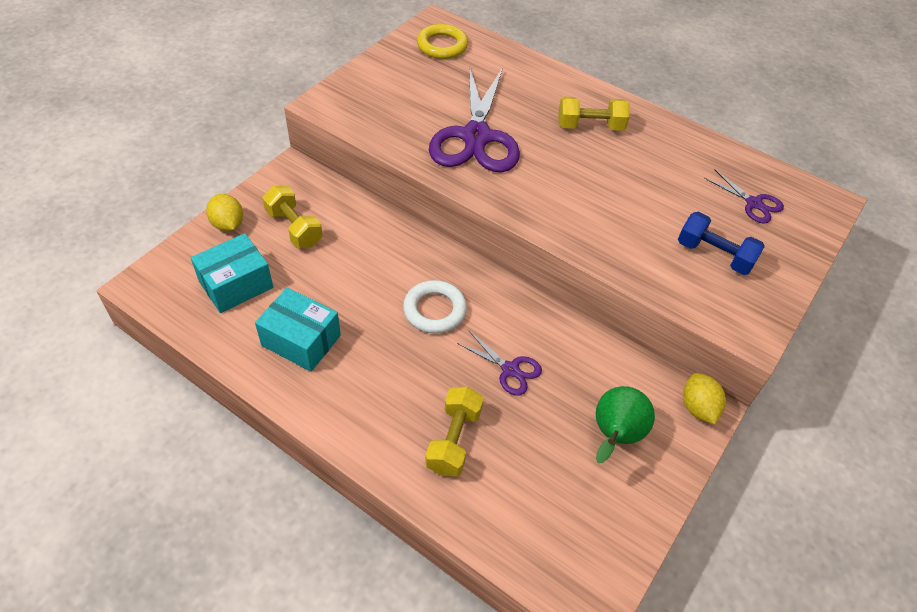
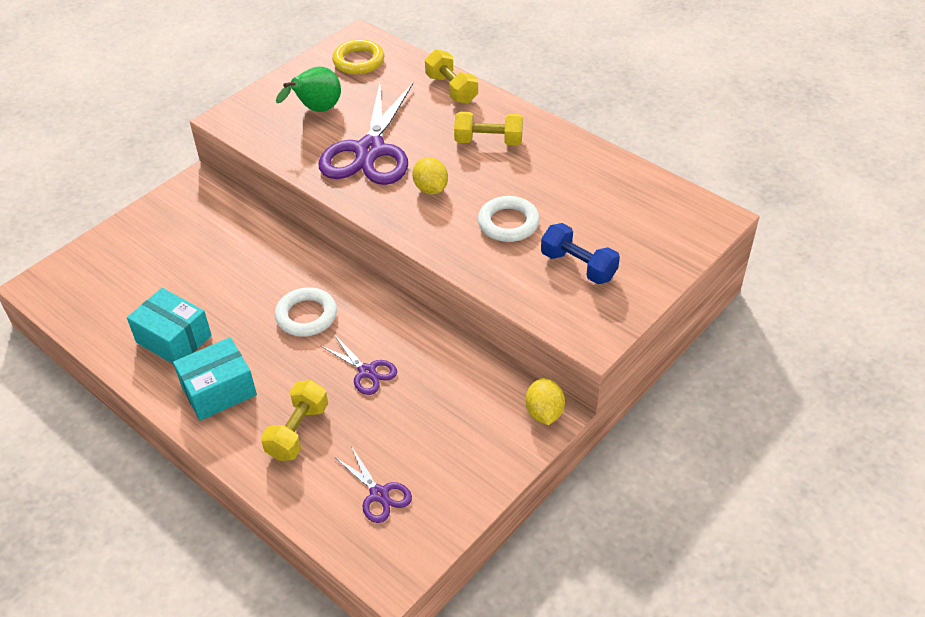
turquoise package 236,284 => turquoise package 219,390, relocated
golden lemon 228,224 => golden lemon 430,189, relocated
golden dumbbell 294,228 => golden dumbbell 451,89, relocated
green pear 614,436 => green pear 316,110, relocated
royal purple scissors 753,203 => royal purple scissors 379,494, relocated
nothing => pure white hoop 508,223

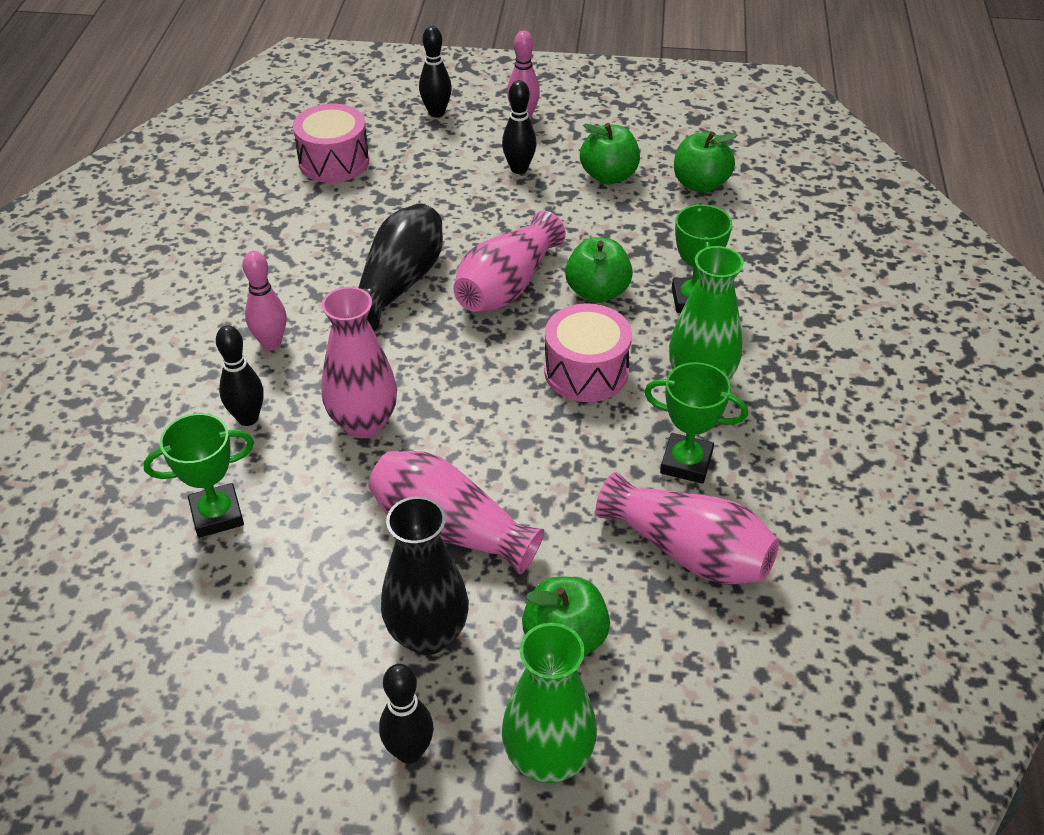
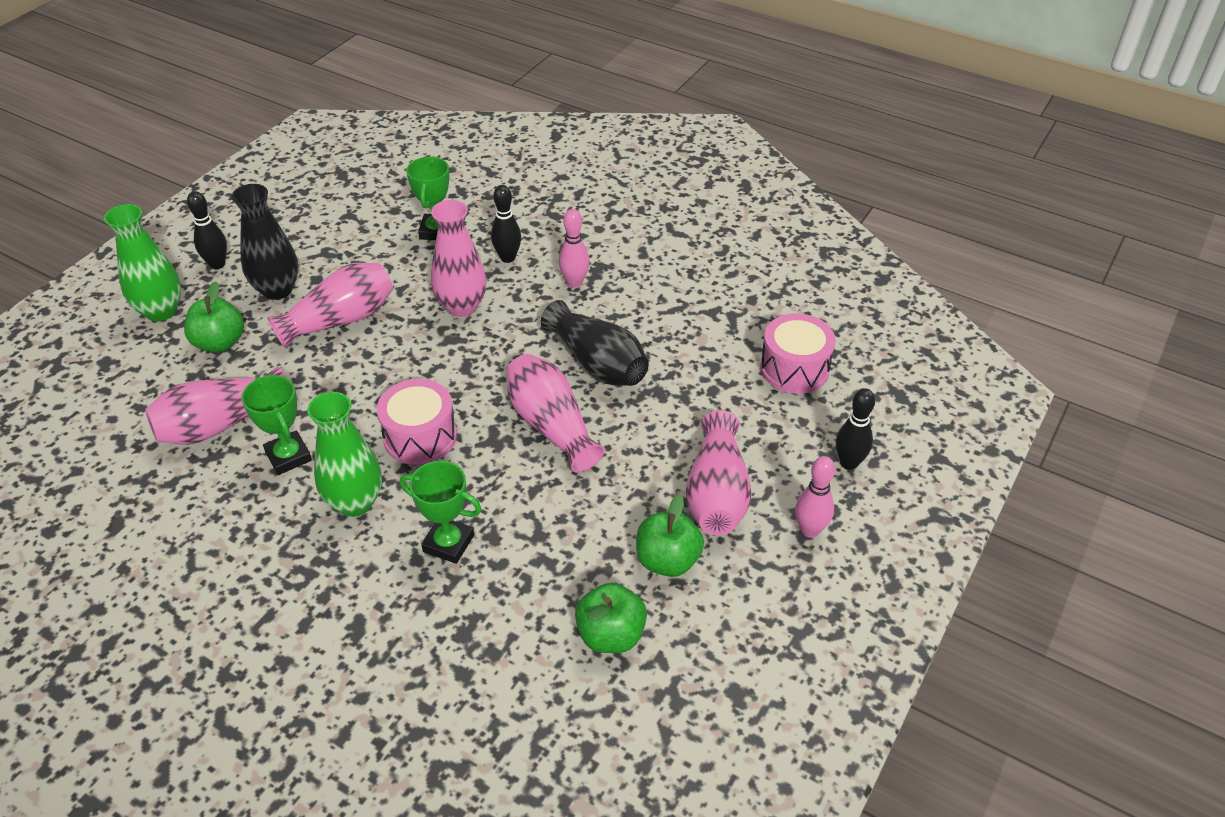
ebony tenpin 519,169 => rose-pink vase 717,493
green toy apple 597,292 => nothing
green award cup 686,463 => green award cup 288,456, 75 degrees counterclockwise

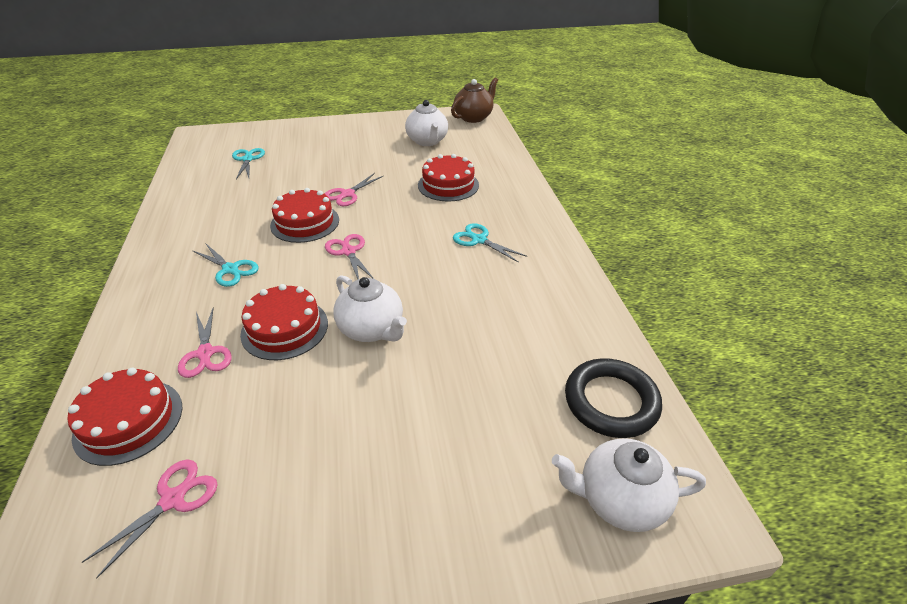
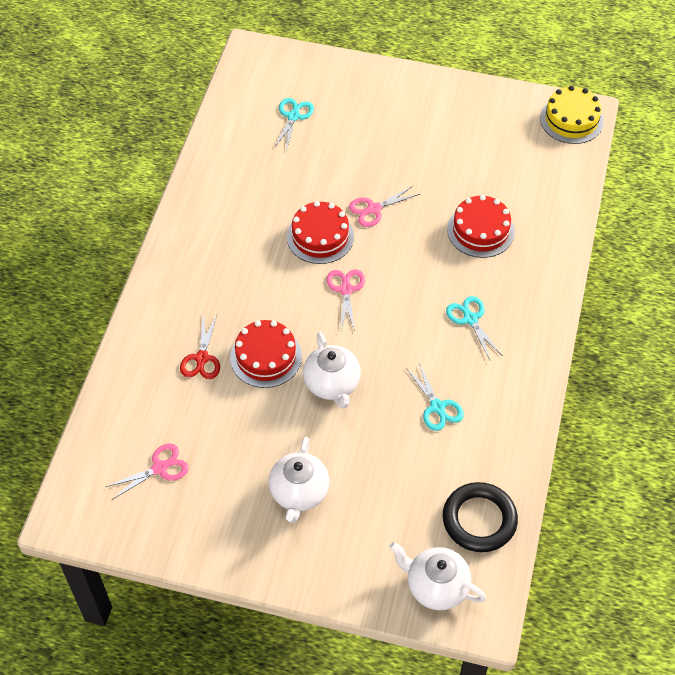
scarlet cake 129,421 => nothing
rose-pink scissors 205,353 => scarlet scissors 202,358
turquoise scissors 230,269 => turquoise scissors 437,407, relocated
pure white tea pot 427,141 => pure white tea pot 299,493, relocated
russet tea pot 474,117 => golden cake 571,119

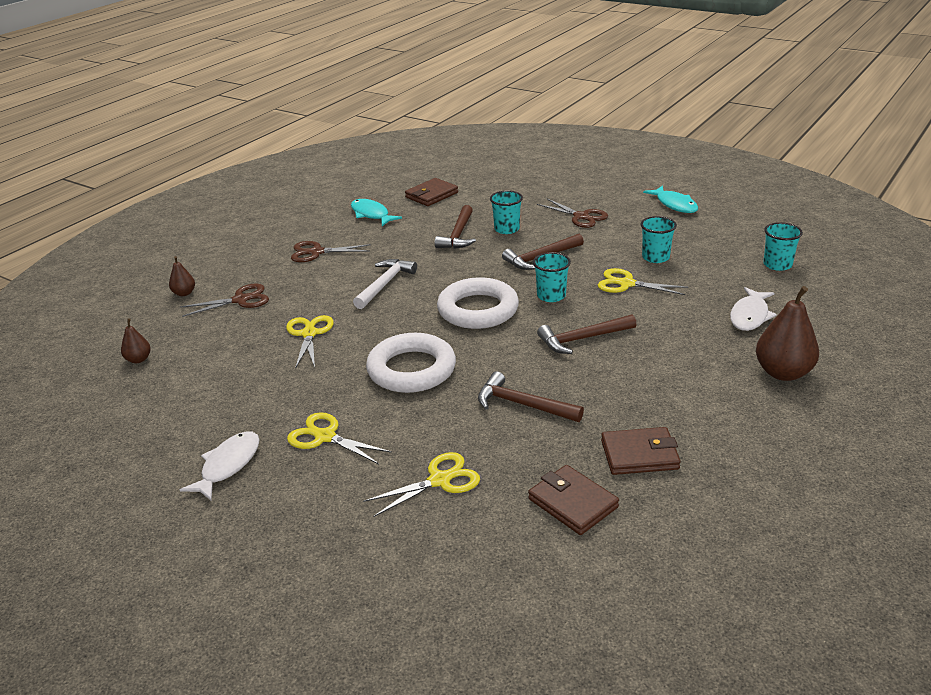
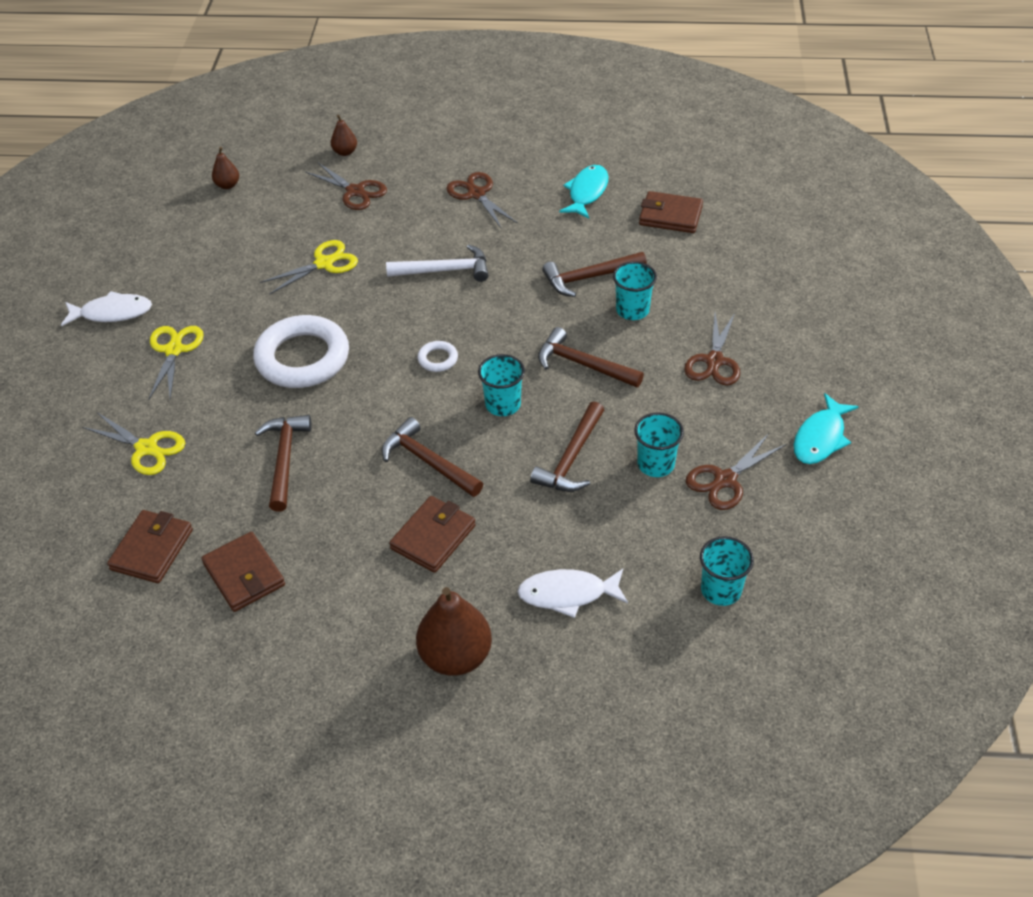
pure white hoop 478,310 => pure white hoop 438,359, x0.42
golden scissors 626,284 => russet hammer 571,458
nothing => russet billfold 433,537
nothing => russet scissors 725,480

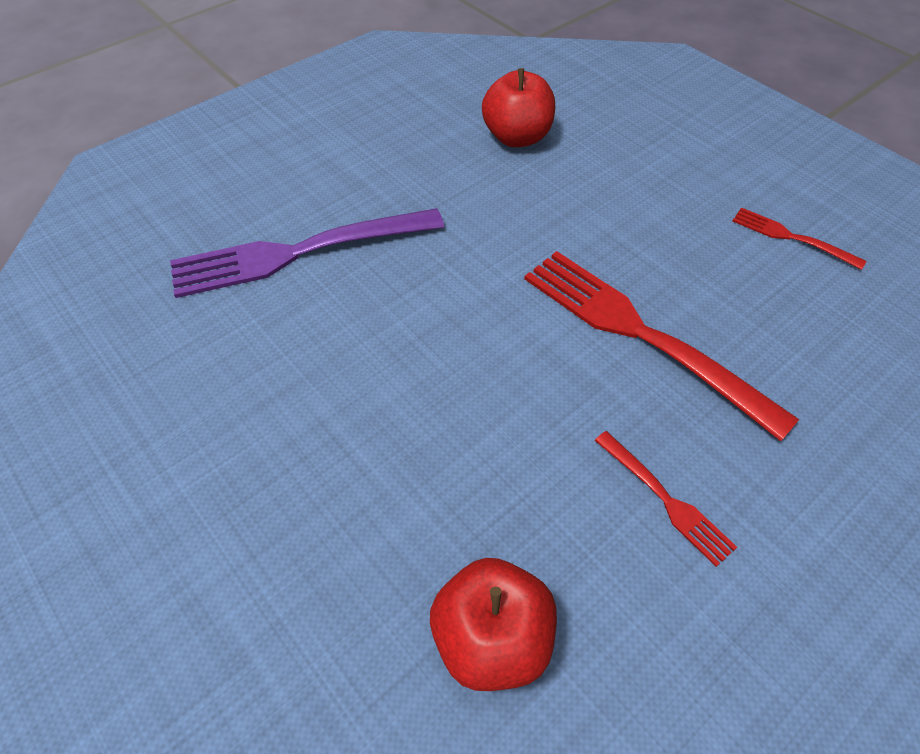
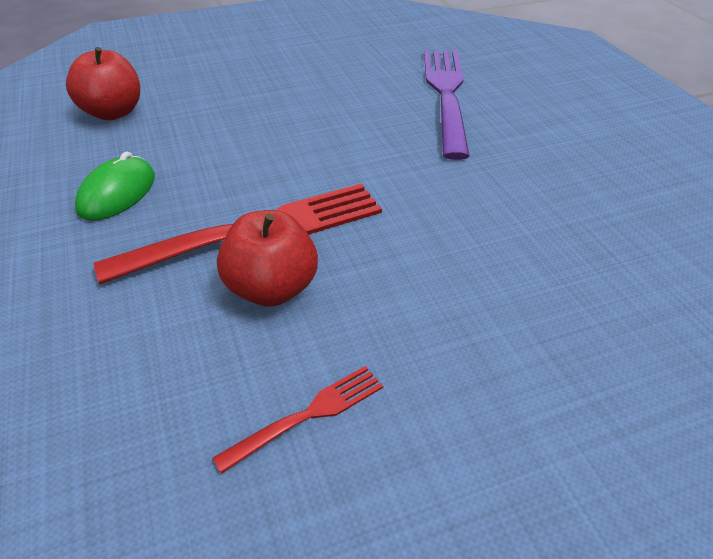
scarlet toy apple 517,137 => scarlet toy apple 272,288, relocated
scarlet table fork 665,499 => green PC mouse 117,193

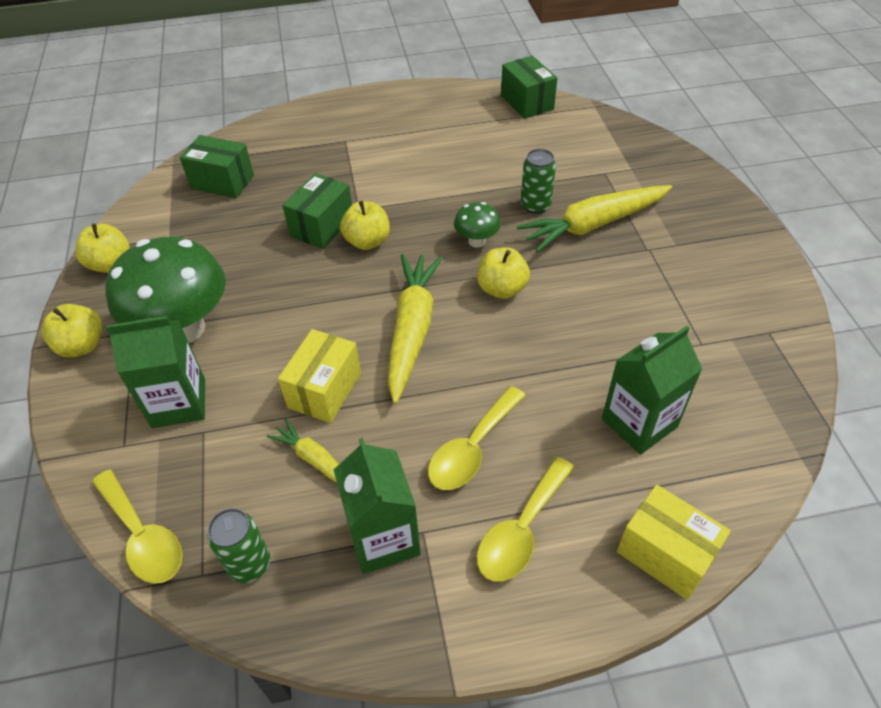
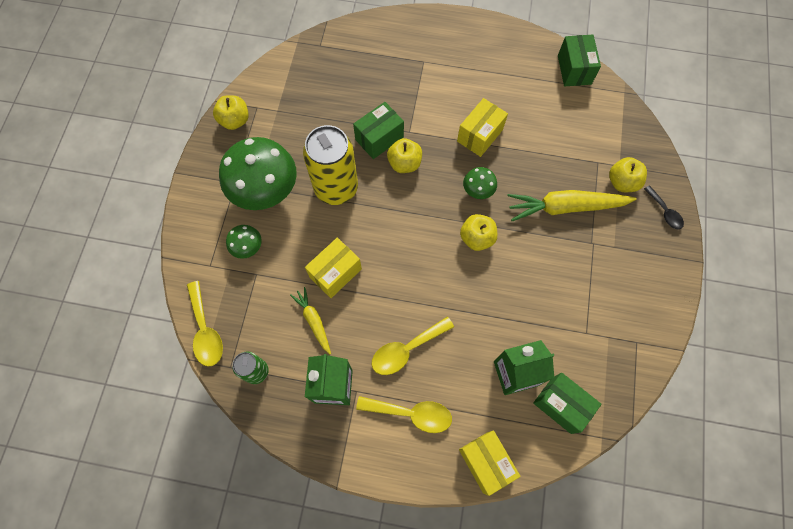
golden toy apple 82,346 => golden toy apple 622,182, relocated
green juice carton 179,403 => green fungus 248,248
green package 222,182 => green package 561,405, relocated
golden toy carrot 412,330 => nothing
golden tablespoon 521,530 => golden tablespoon 411,413, 135 degrees counterclockwise
green tin 535,205 => nothing
nothing => golden tin 336,188
nothing => golden package 480,135
nothing => ebony tablespoon 664,212

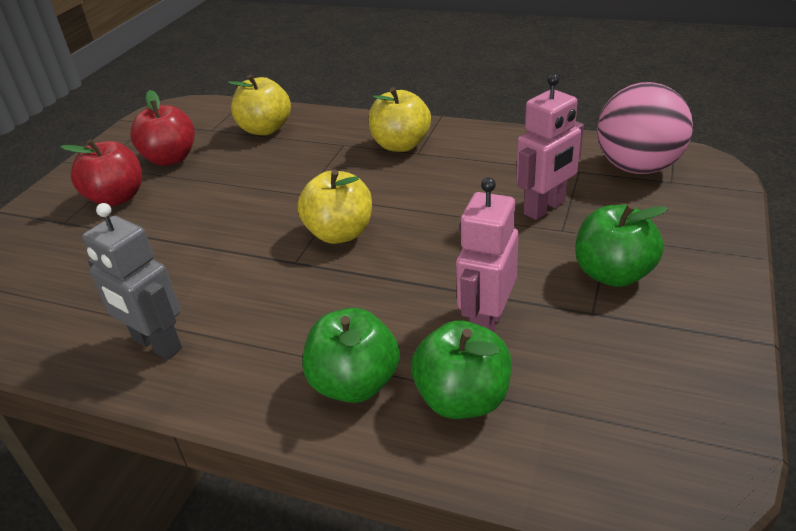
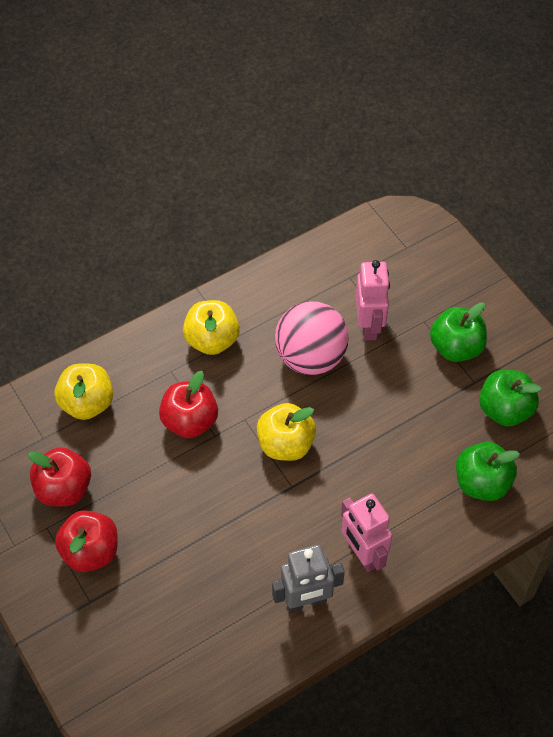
green toy apple 354,383 => green toy apple 504,410, relocated
rose-pink robot 486,325 => rose-pink robot 362,554, relocated
rose-pink sphere 637,167 => rose-pink sphere 310,357, relocated
nothing => scarlet toy apple 190,421

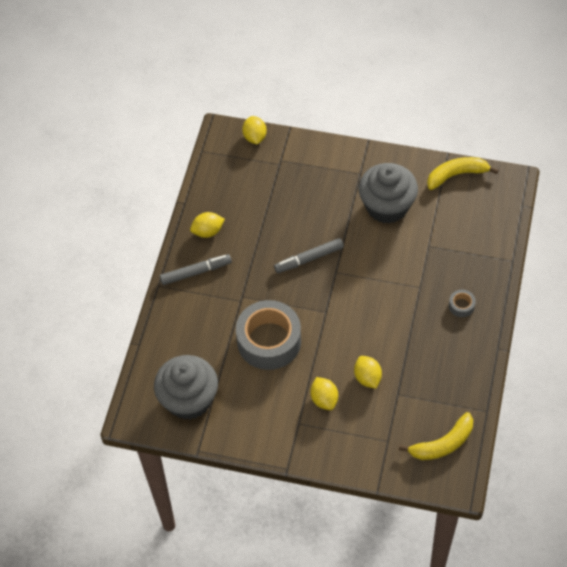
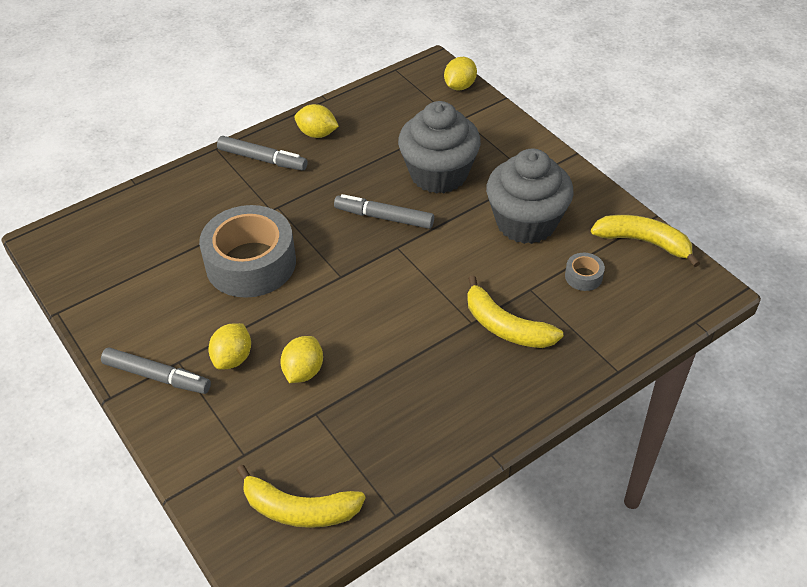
gray cupcake 189,399 => gray cupcake 438,174, relocated
gray roll of tape 461,306 => gray roll of tape 583,276, relocated
nothing => gray felt pen 157,376
nothing => golden banana fruit 506,326

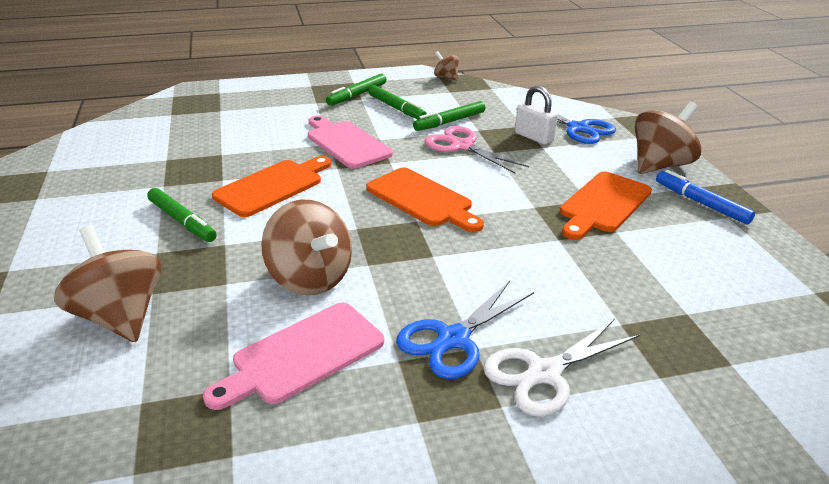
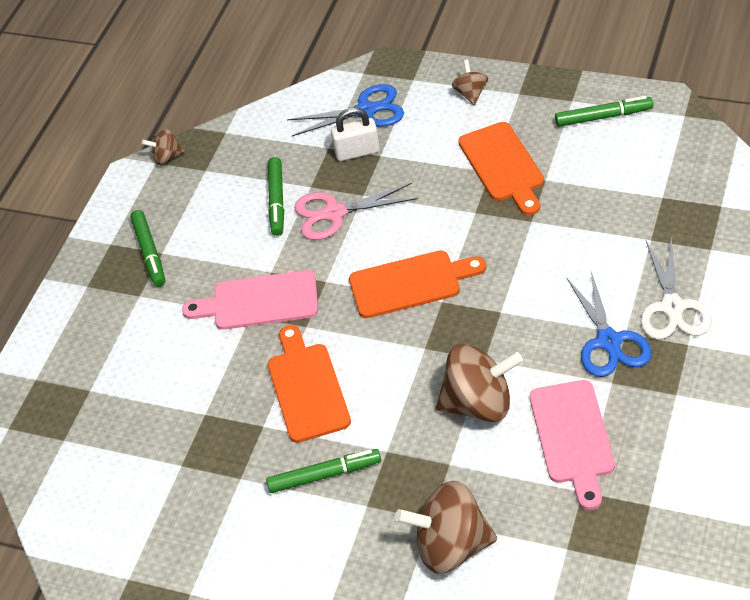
green felt pen 396,108 => green felt pen 603,117, relocated
russet spinning top 659,165 => russet spinning top 471,94, x0.51
cobalt felt pen 701,203 => nothing

